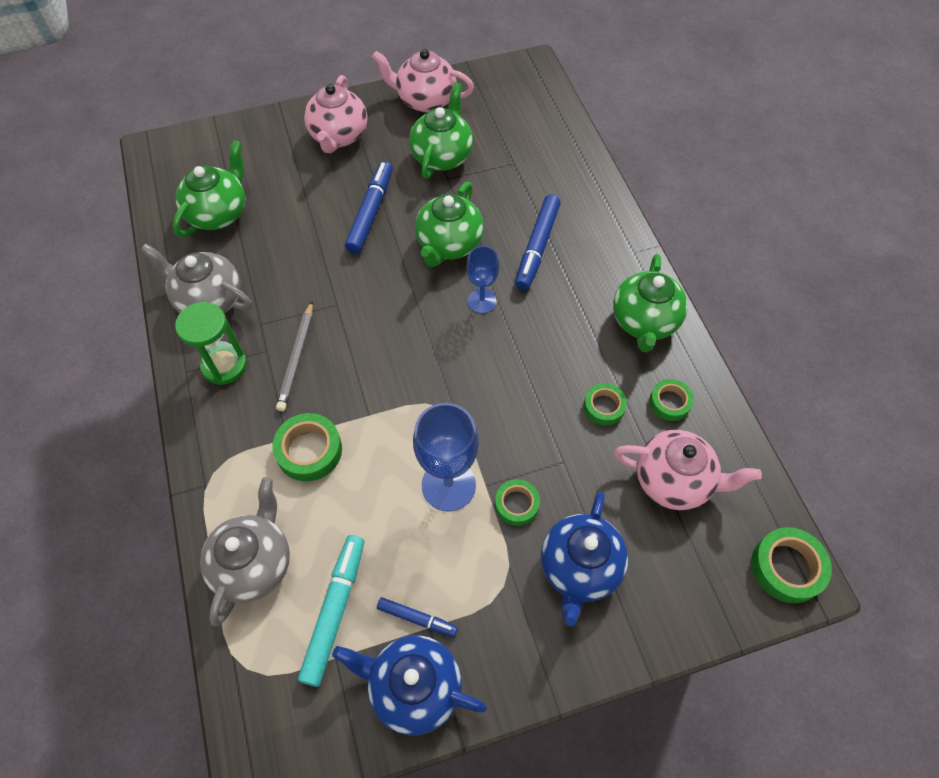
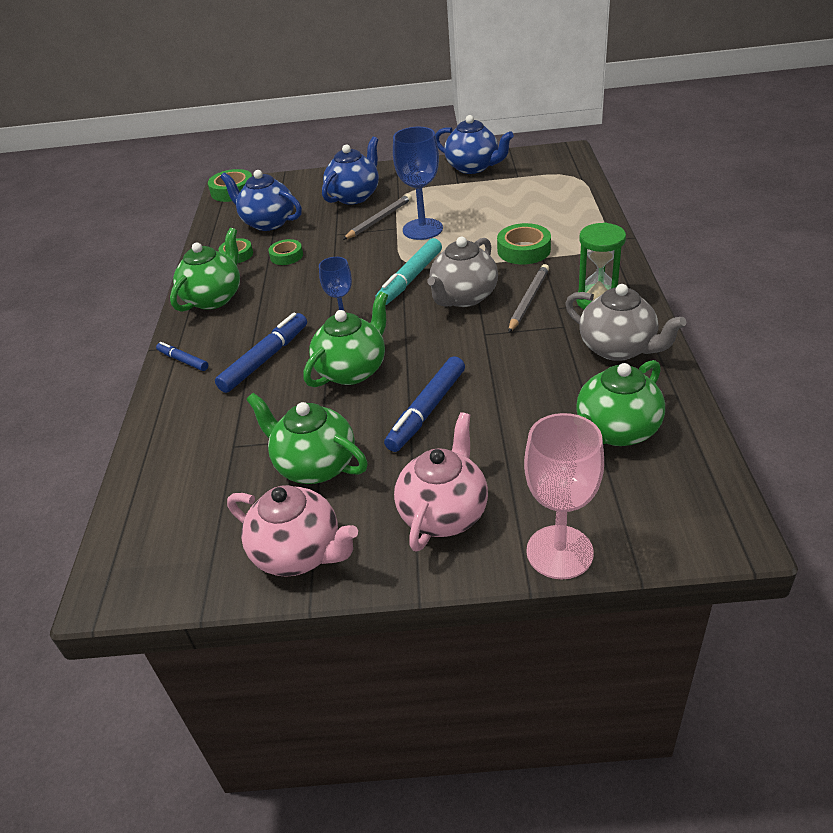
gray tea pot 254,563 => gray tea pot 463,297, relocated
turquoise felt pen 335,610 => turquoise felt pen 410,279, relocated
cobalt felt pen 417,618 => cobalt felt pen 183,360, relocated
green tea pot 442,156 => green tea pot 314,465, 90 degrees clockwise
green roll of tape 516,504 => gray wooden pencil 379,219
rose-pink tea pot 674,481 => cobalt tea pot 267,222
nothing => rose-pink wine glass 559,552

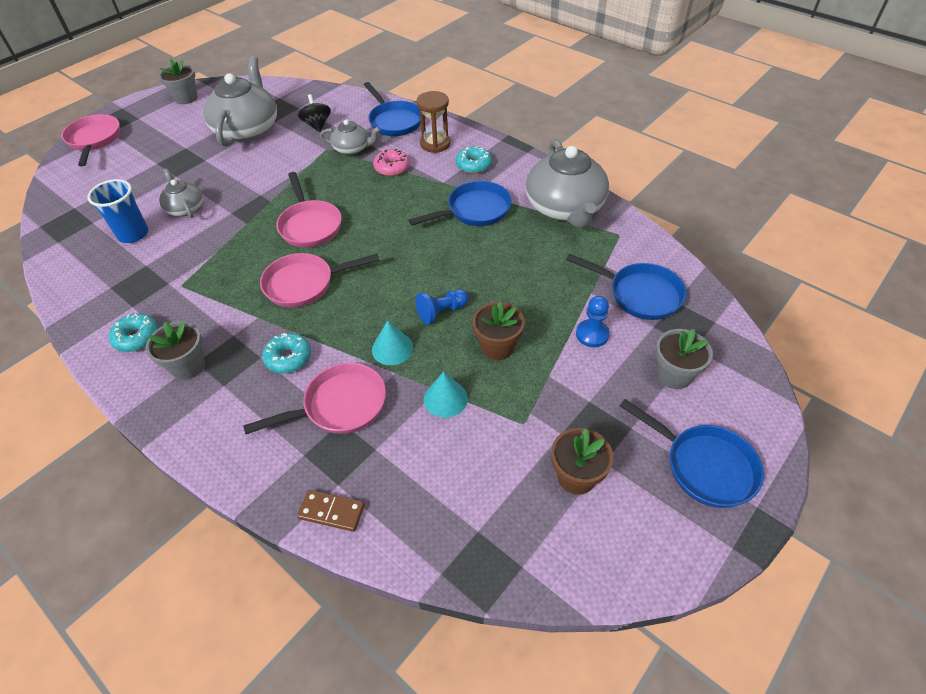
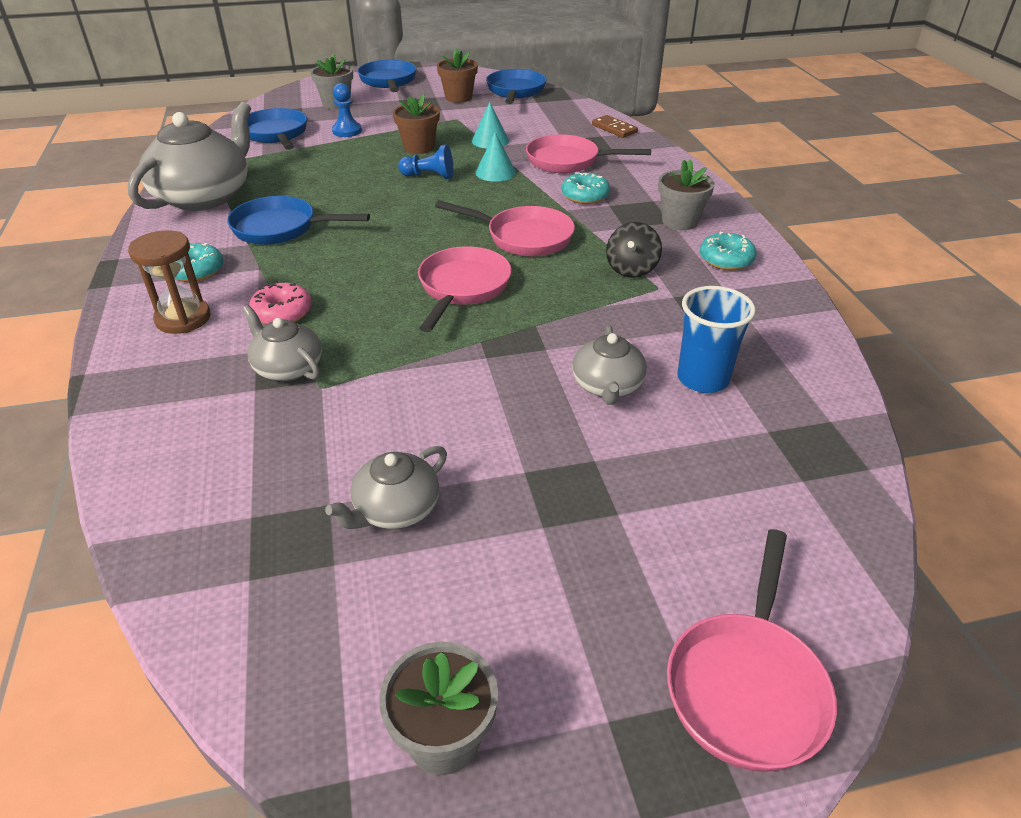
gray tea pot 247,129 => gray tea pot 395,509, x0.52
ebony spinning top 317,125 => ebony spinning top 631,269, relocated
cobalt frying pan 394,121 => cobalt frying pan 515,91, relocated

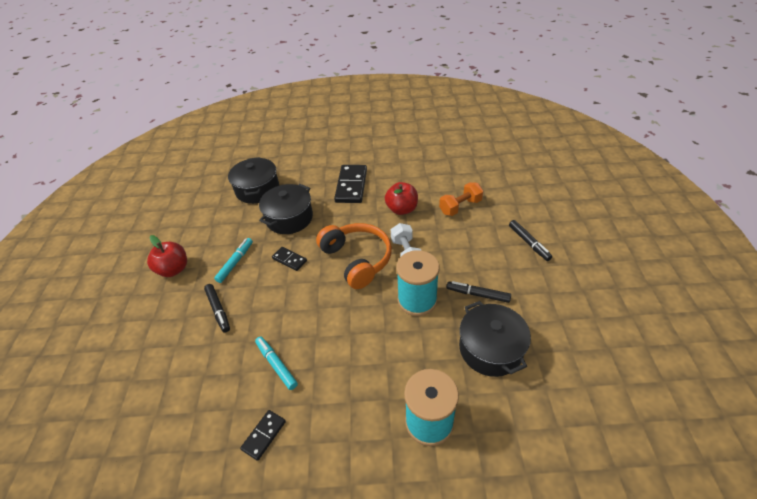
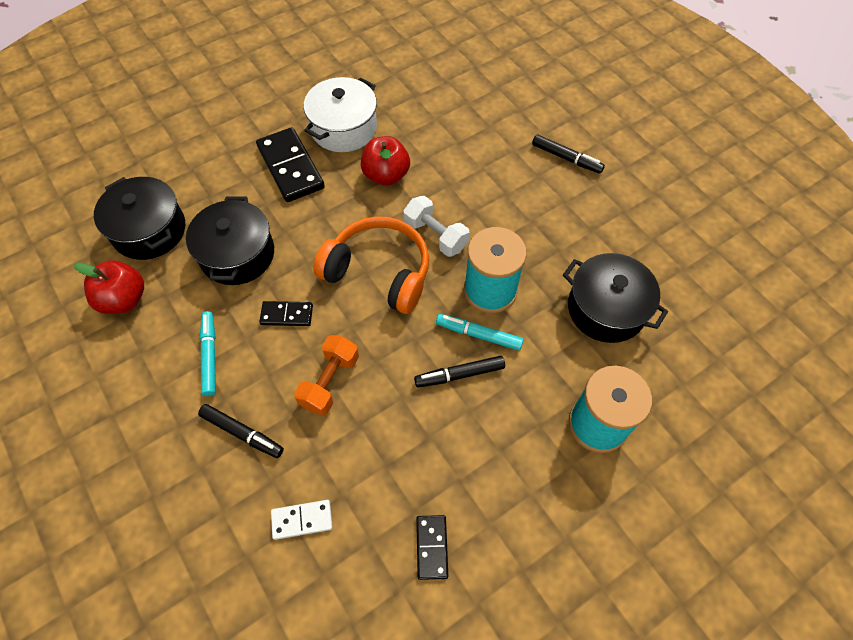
scarlet toy apple 174,269 => scarlet toy apple 124,299, relocated
turquoise felt pen 276,364 => turquoise felt pen 478,335, relocated
orange dumbbell 460,207 => orange dumbbell 330,381, relocated
ebony felt pen 477,294 => ebony felt pen 459,374, relocated
nothing => pure white domino piece 302,520
nothing => pure white cooking pot 343,128

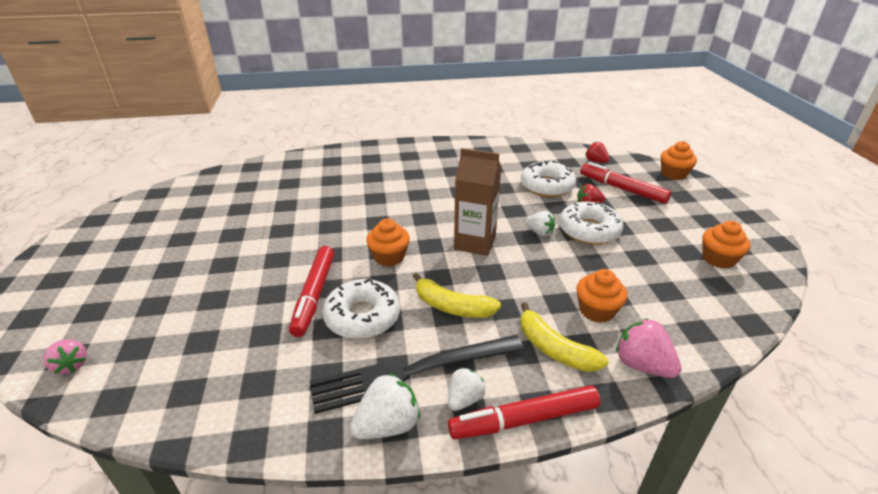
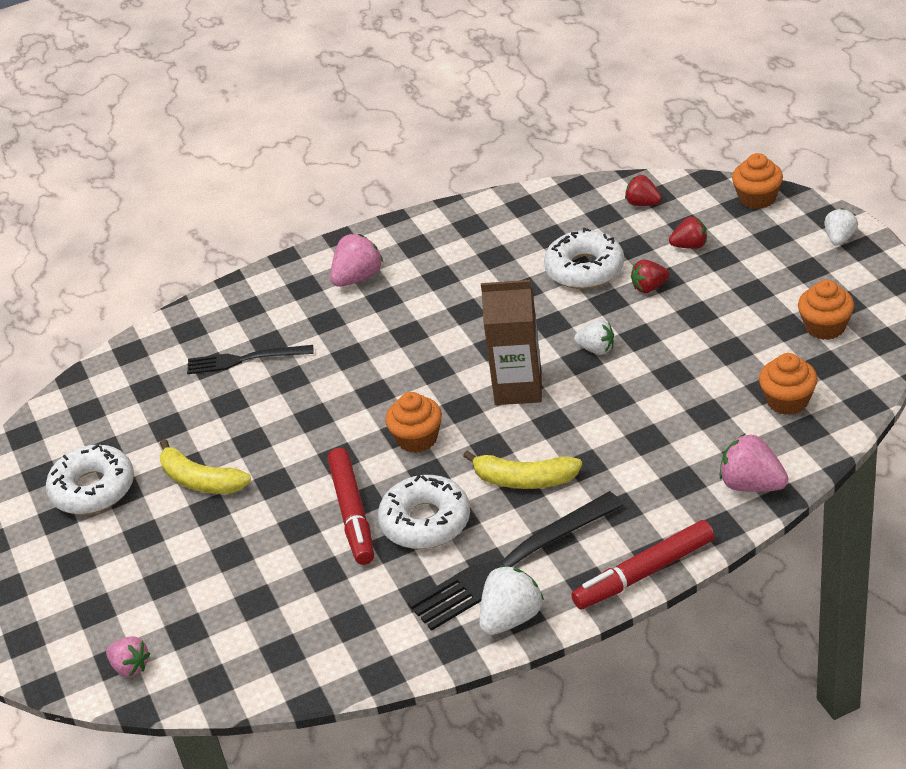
pure white strawberry 464,399 => pure white strawberry 839,239, relocated
golden banana fruit 554,349 => golden banana fruit 201,480, relocated
pure white donut 589,230 => pure white donut 93,489, relocated
orange cupcake 596,310 => orange cupcake 787,401, relocated
scarlet felt pen 622,189 => scarlet strawberry 690,246
nothing => ebony table fork 244,359
nothing => rose-pink strawberry 358,278

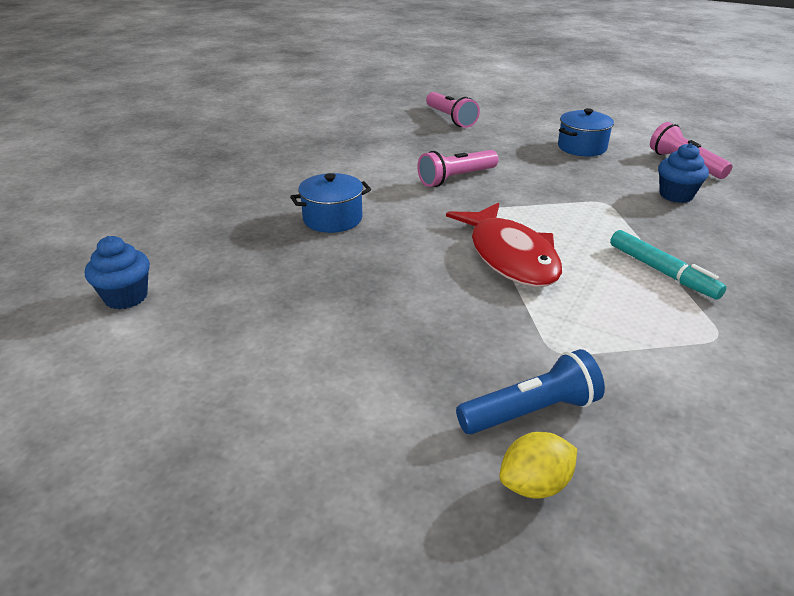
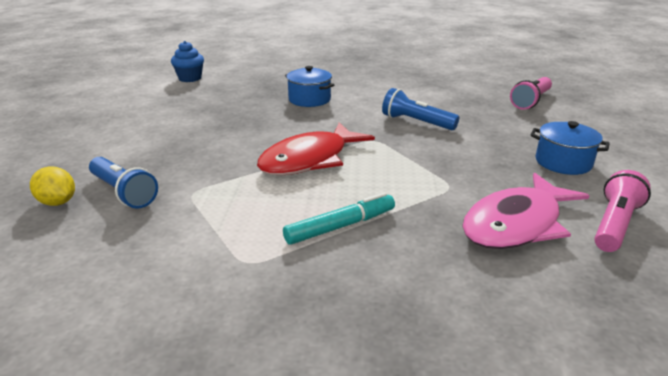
rose-pink flashlight 456,178 => cobalt flashlight 416,122
turquoise felt pen 661,271 => turquoise felt pen 340,226, 150 degrees counterclockwise
cobalt cupcake 676,195 => rose-pink fish 516,224

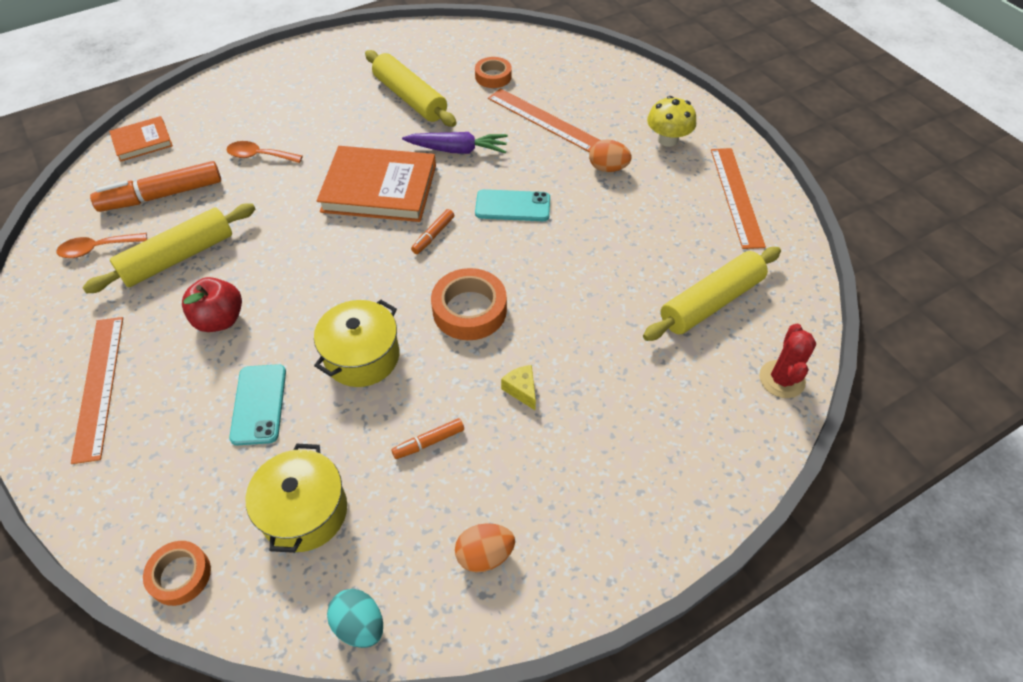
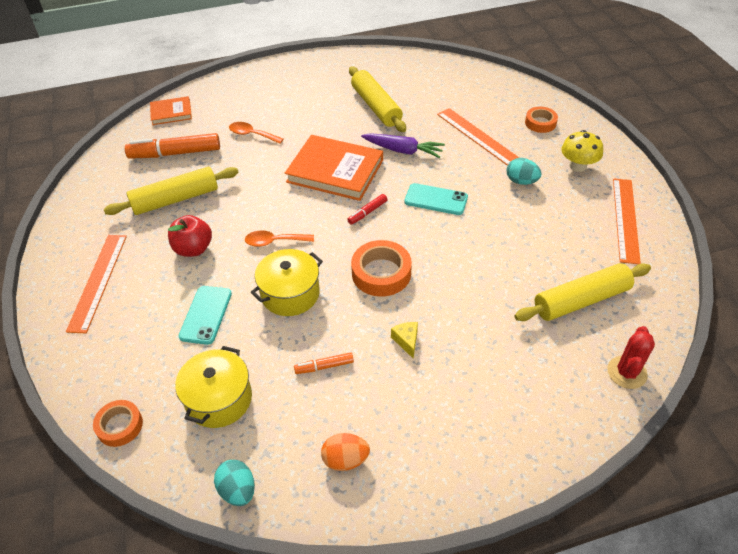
orange tablespoon 97,249 => orange tablespoon 274,241, relocated
orange felt pen 433,235 => scarlet felt pen 367,212
orange roll of tape 493,76 => orange roll of tape 540,123, relocated
orange toy egg 608,168 => turquoise toy egg 521,181

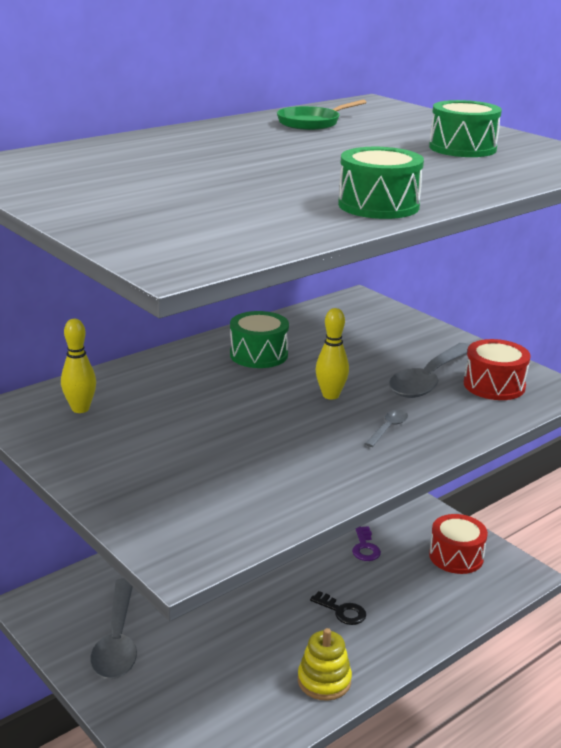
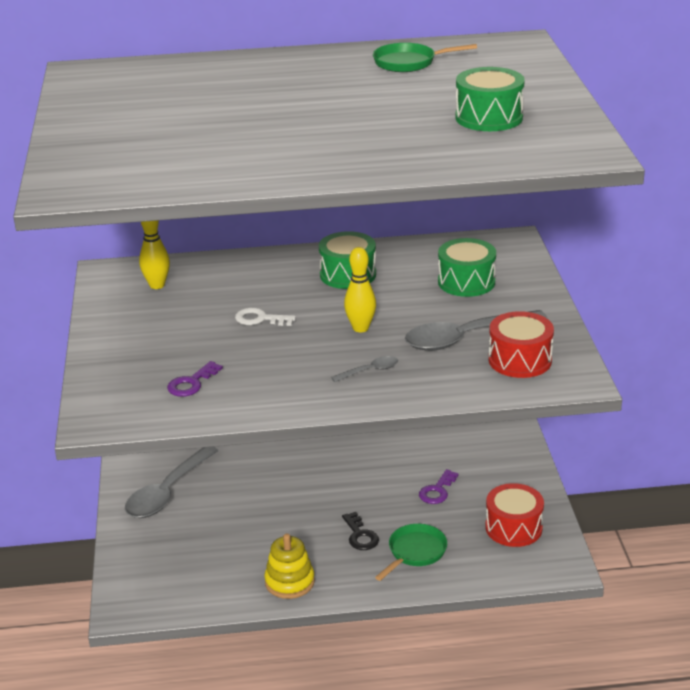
green drum 378,205 => green drum 466,282, relocated
nothing => royal purple key 191,383
nothing => pure white key 260,319
nothing => green frying pan 415,552

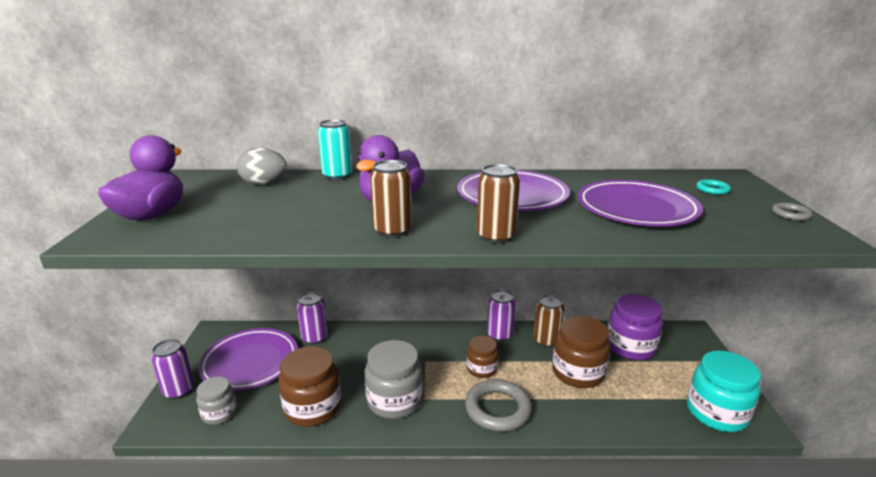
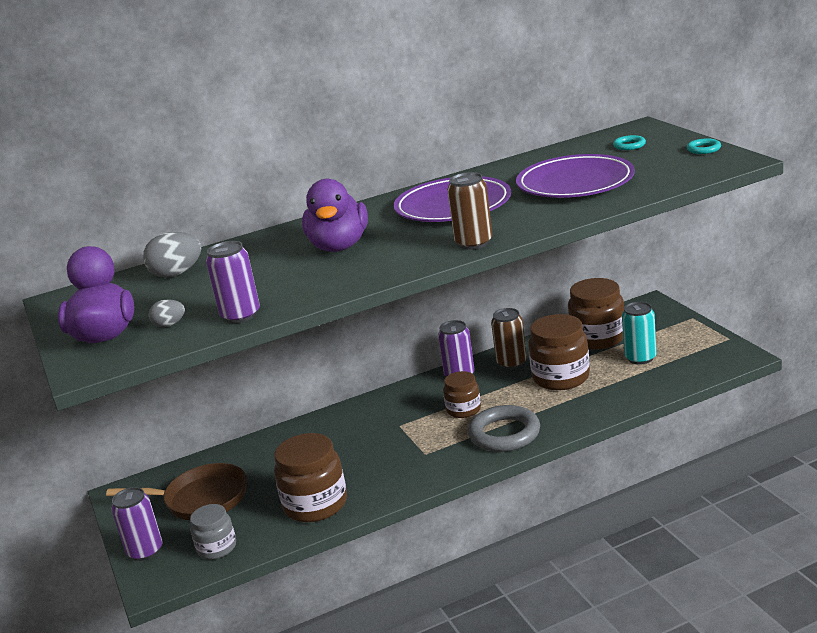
royal purple dinner plate 250,362 => russet frying pan 201,499
royal purple tin 314,338 => royal purple tin 241,315, relocated
turquoise tin 337,176 => turquoise tin 640,358, relocated
gray jam jar 394,400 => nothing
russet tin 392,231 => nothing
royal purple jam jar 630,347 => russet jam jar 598,338
turquoise jam jar 716,413 => nothing
gray hoop 790,214 => turquoise hoop 703,149
nothing => gray toy egg 169,325

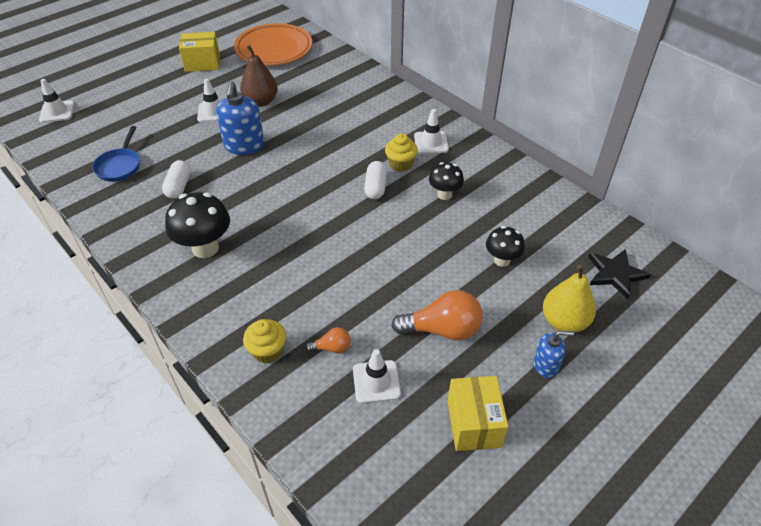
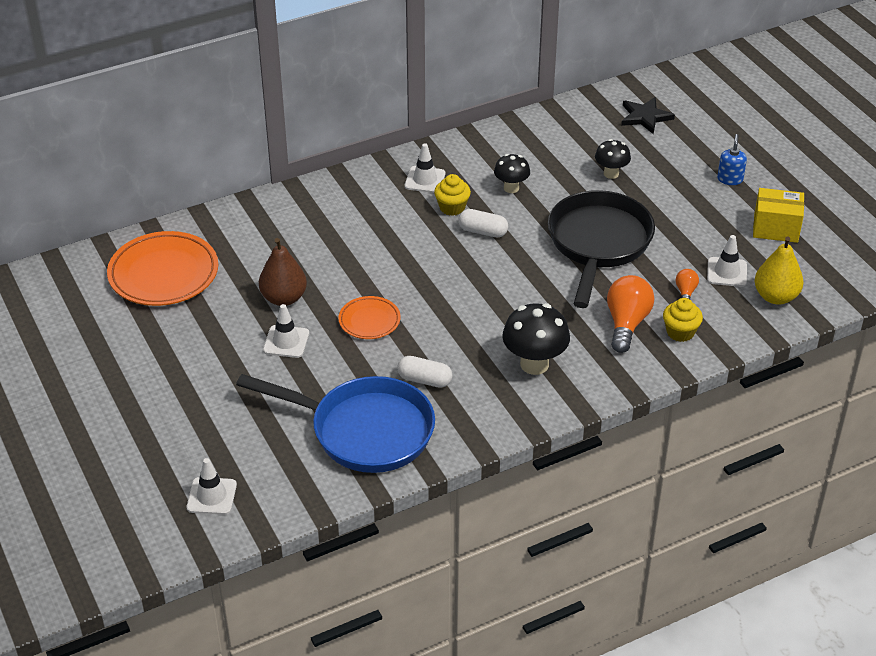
cobalt frying pan 120,166 => cobalt frying pan 364,431, x2.06
golden package 202,63 => nothing
cobalt pump bottle 244,146 => orange dinner plate 369,321
orange lightbulb 442,329 => orange lightbulb 626,323, relocated
golden pear 564,321 => golden pear 775,297, relocated
nothing => ebony frying pan 598,244

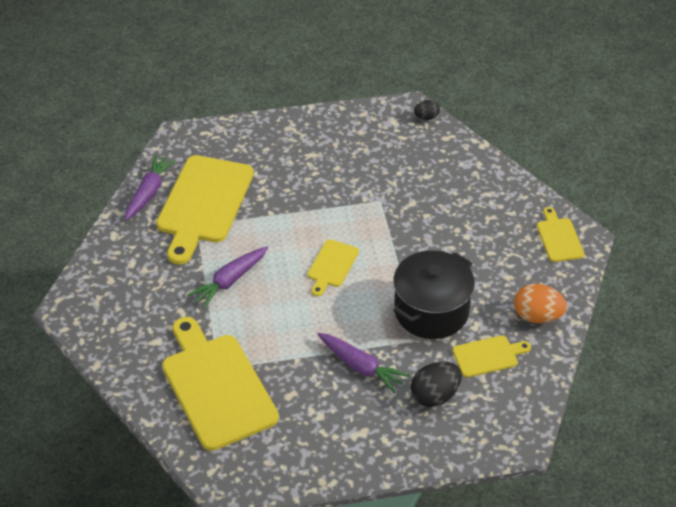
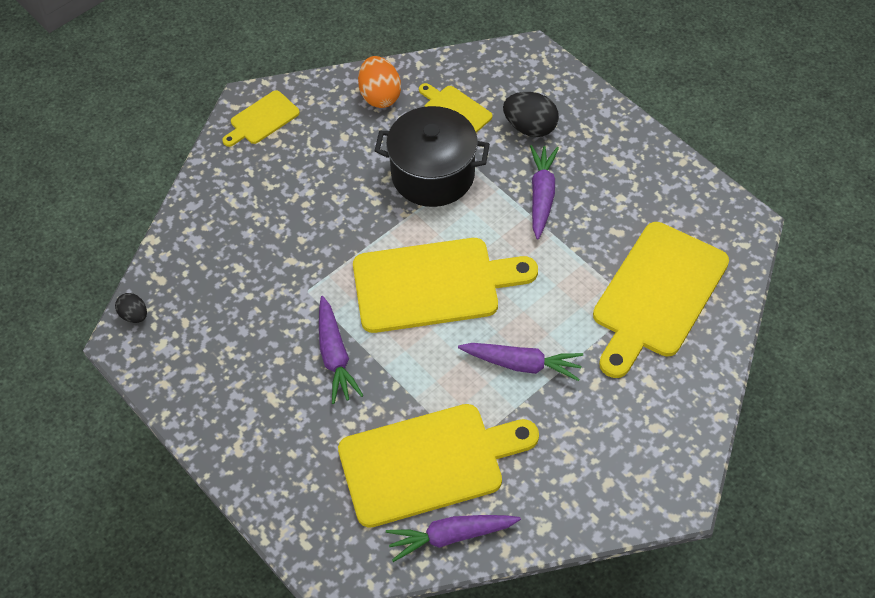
golden chopping board 331,266 => golden chopping board 433,285, x2.05
nothing => royal purple toy carrot 335,356

